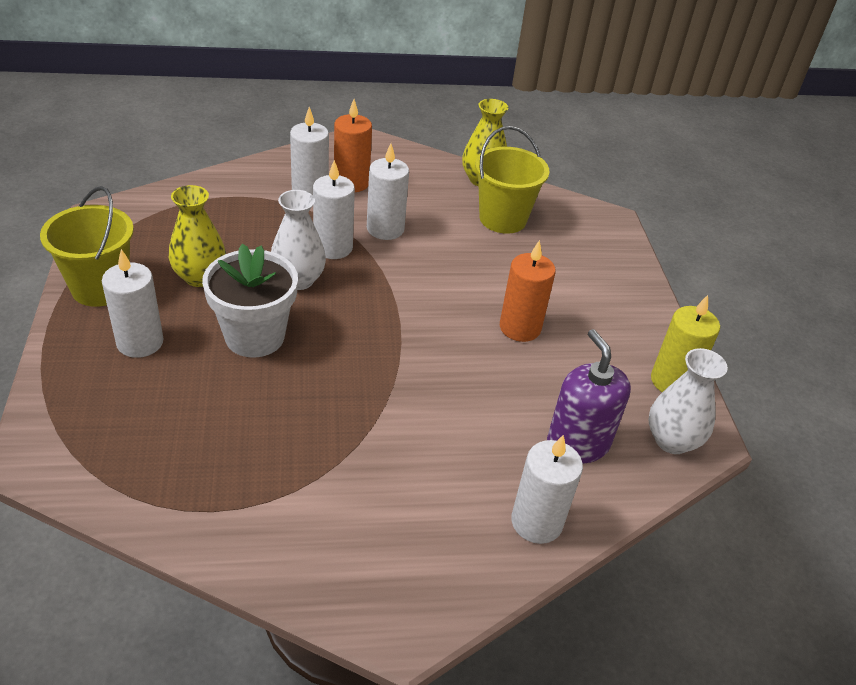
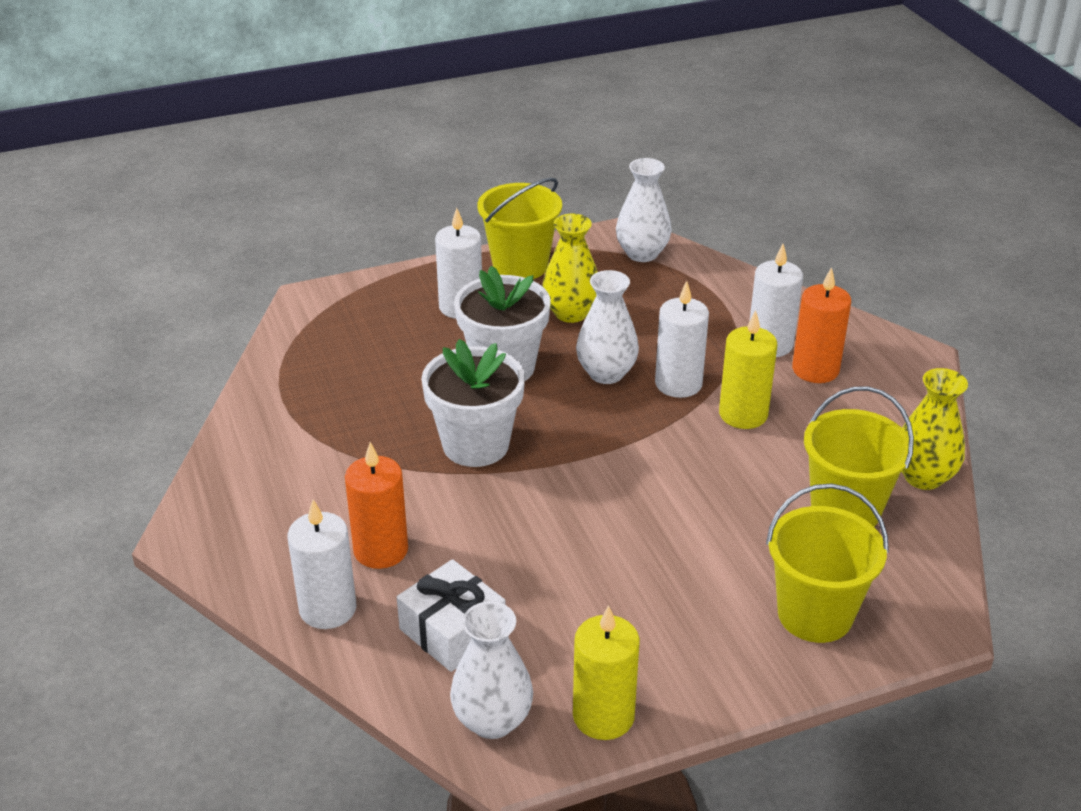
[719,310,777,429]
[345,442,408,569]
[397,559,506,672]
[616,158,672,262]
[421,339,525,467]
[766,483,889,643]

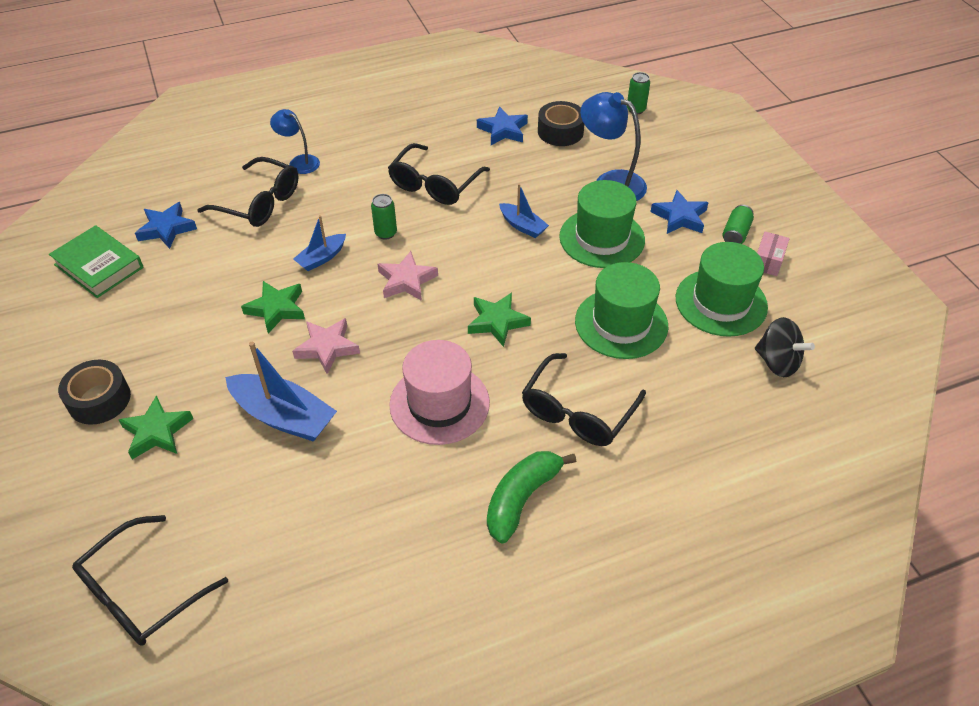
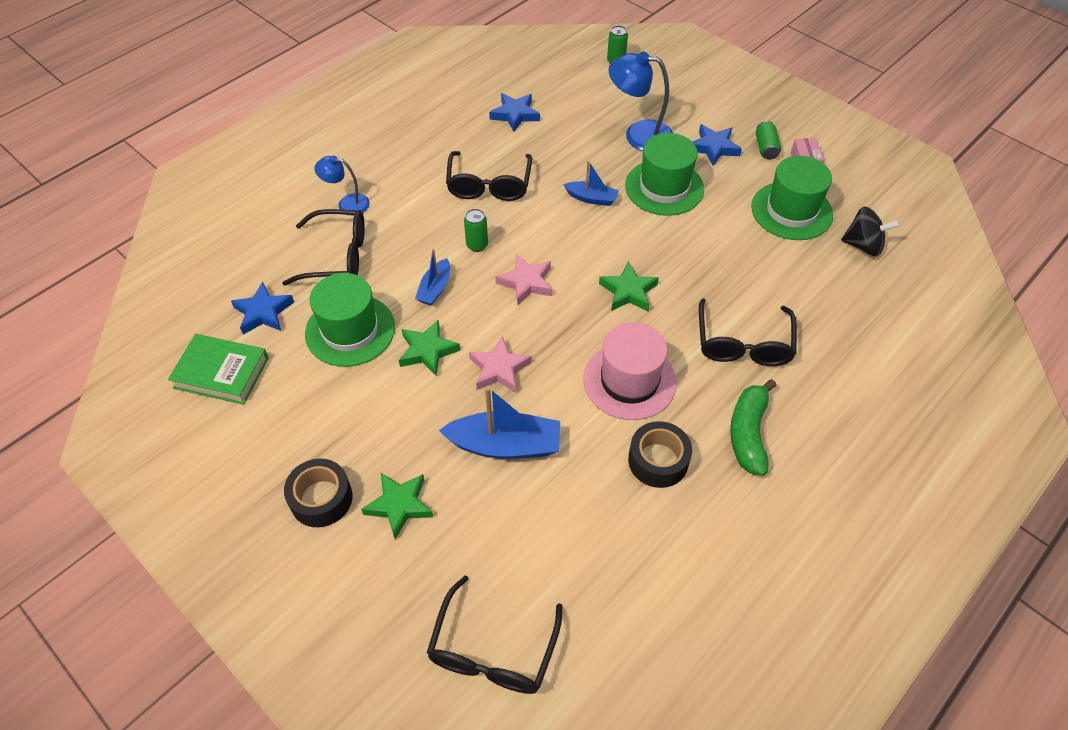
[628,421,692,488]
[305,273,395,367]

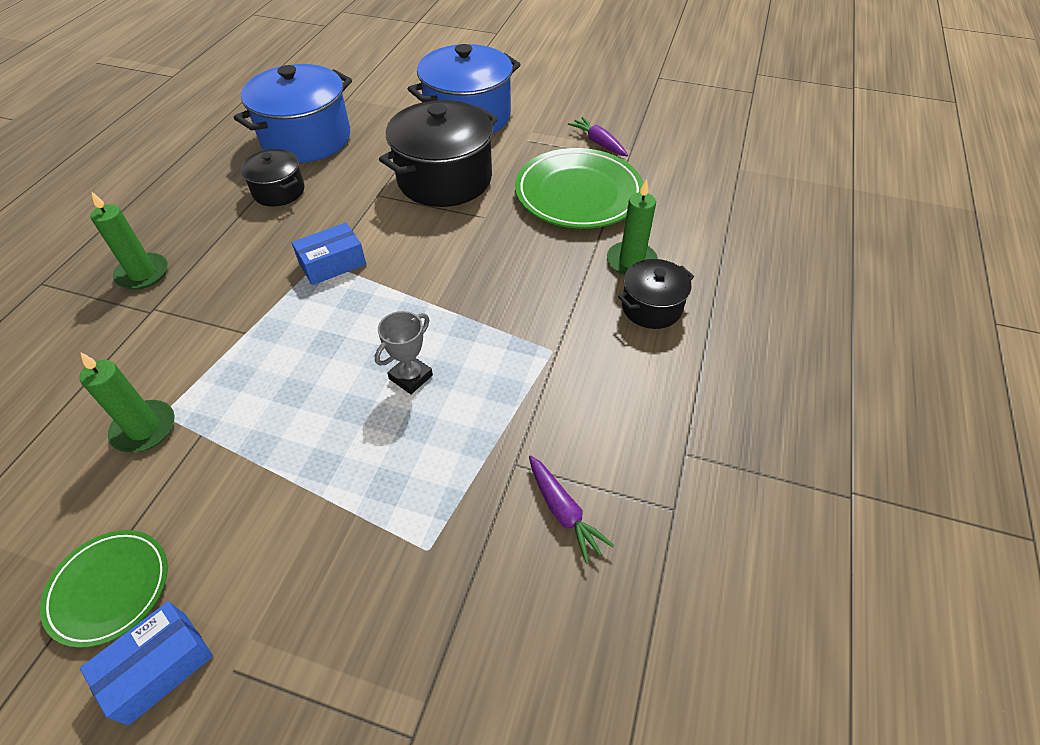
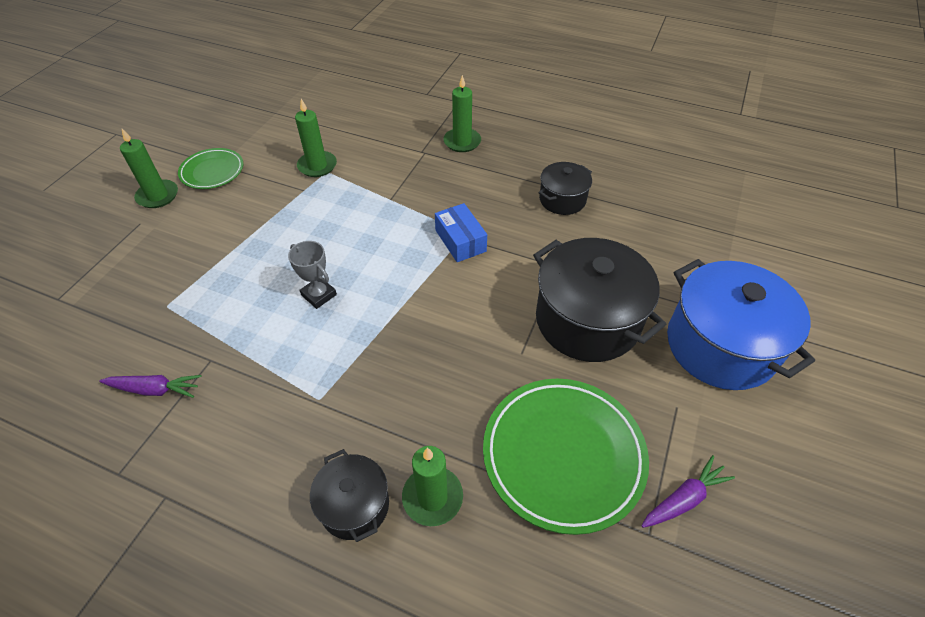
[234,64,352,163] (first image)
[99,375,202,398]
[120,129,178,208]

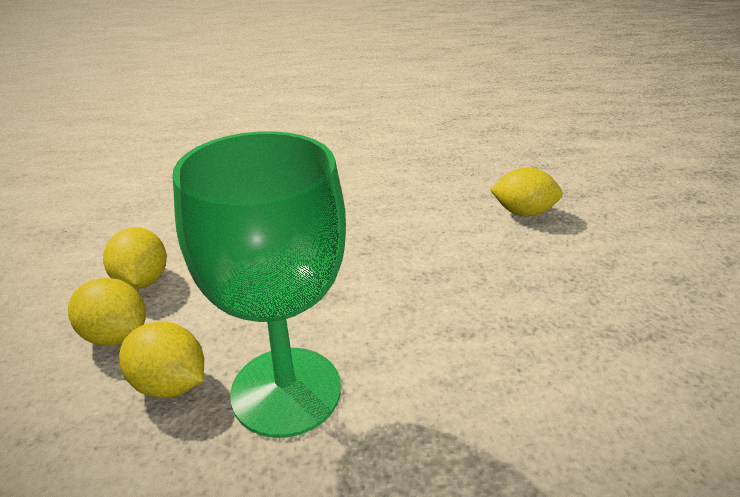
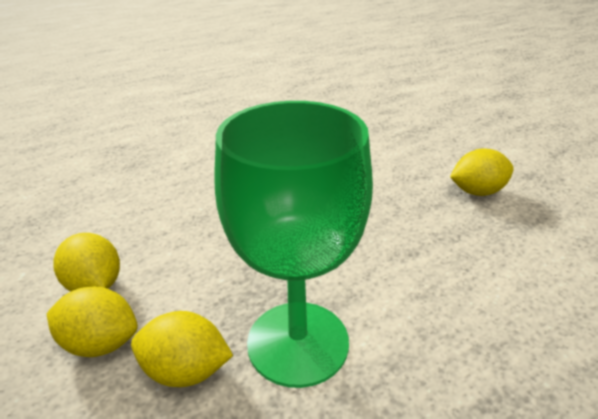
[450,148,514,196]

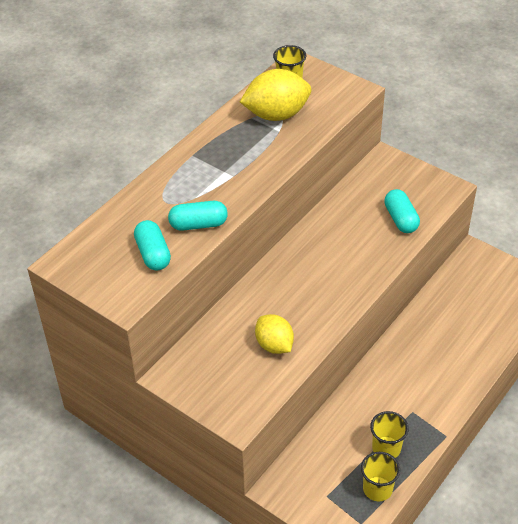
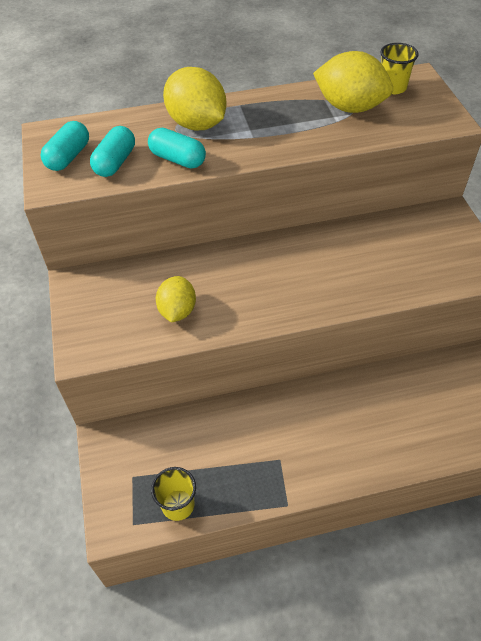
[40,121,89,171]
[370,411,409,458] (first image)
[163,67,227,130]

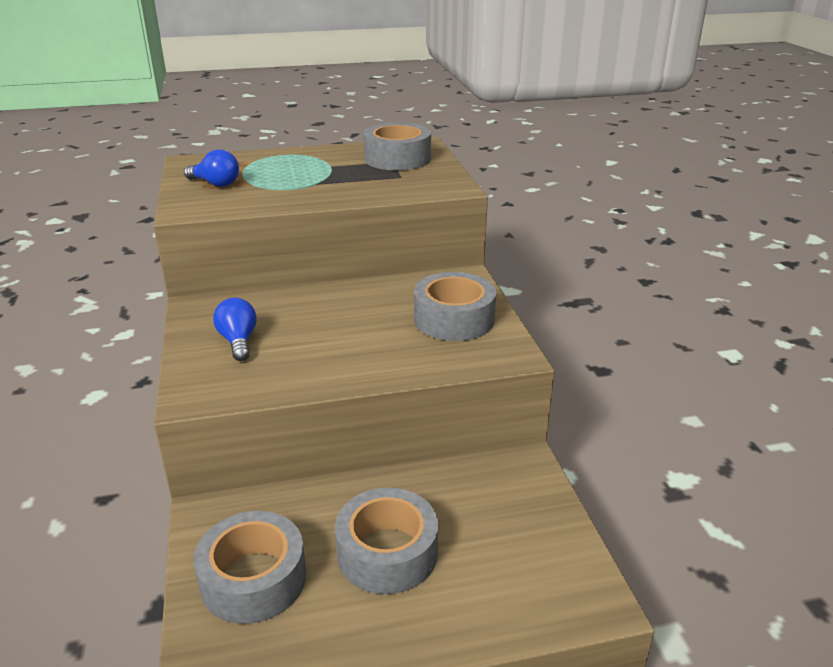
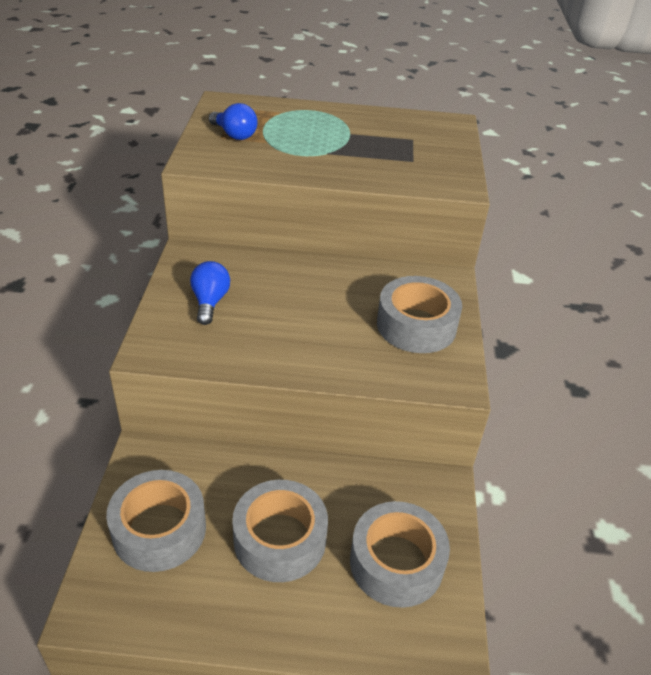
[350,501,450,608]

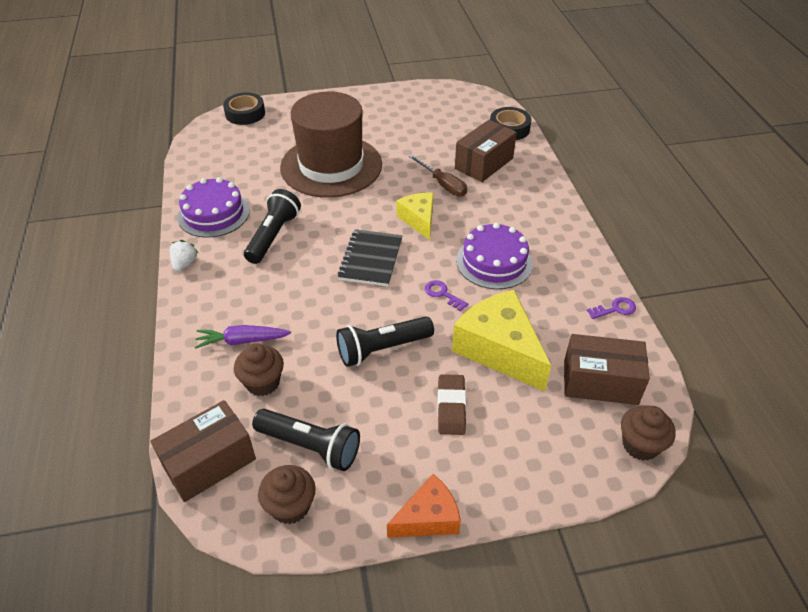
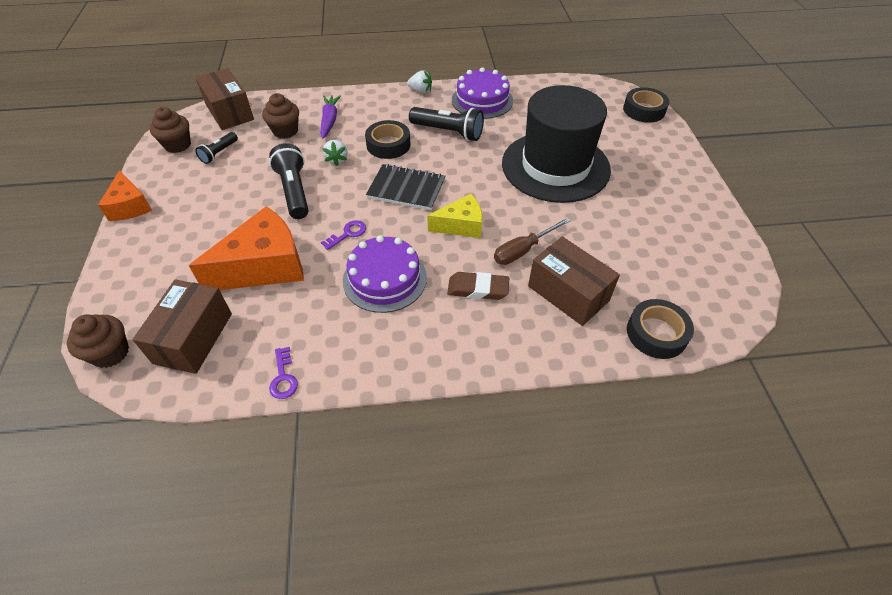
[502,85,611,203]
[189,206,304,290]
[447,272,509,300]
[195,132,238,164]
[365,120,410,159]
[322,140,347,166]

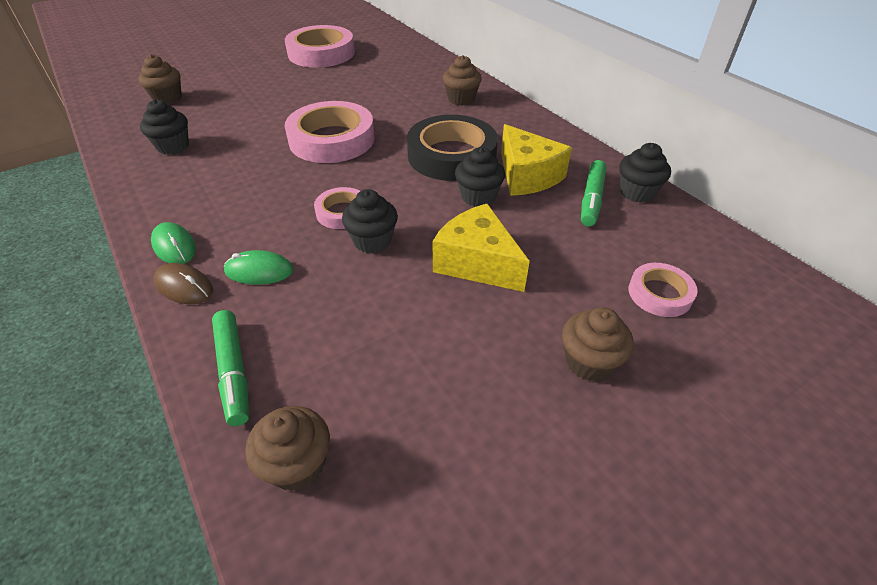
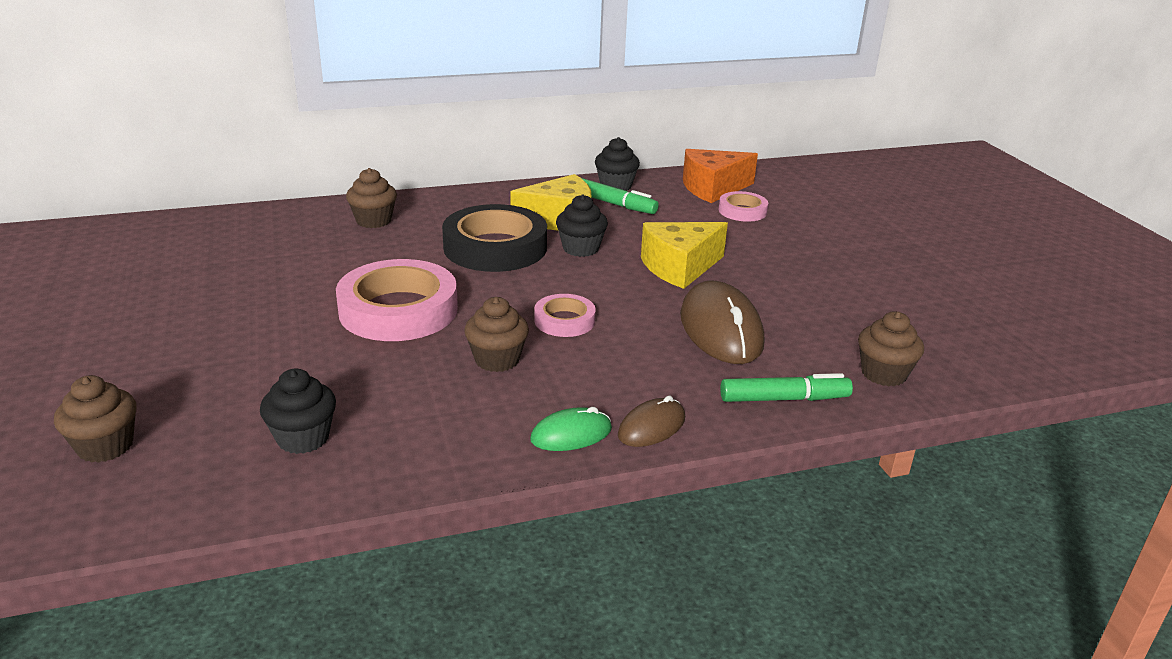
[285,25,355,68] (first image)
[342,189,398,254] (first image)
[224,250,293,285] (first image)
[464,297,529,372]
[683,149,758,203]
[680,280,764,364]

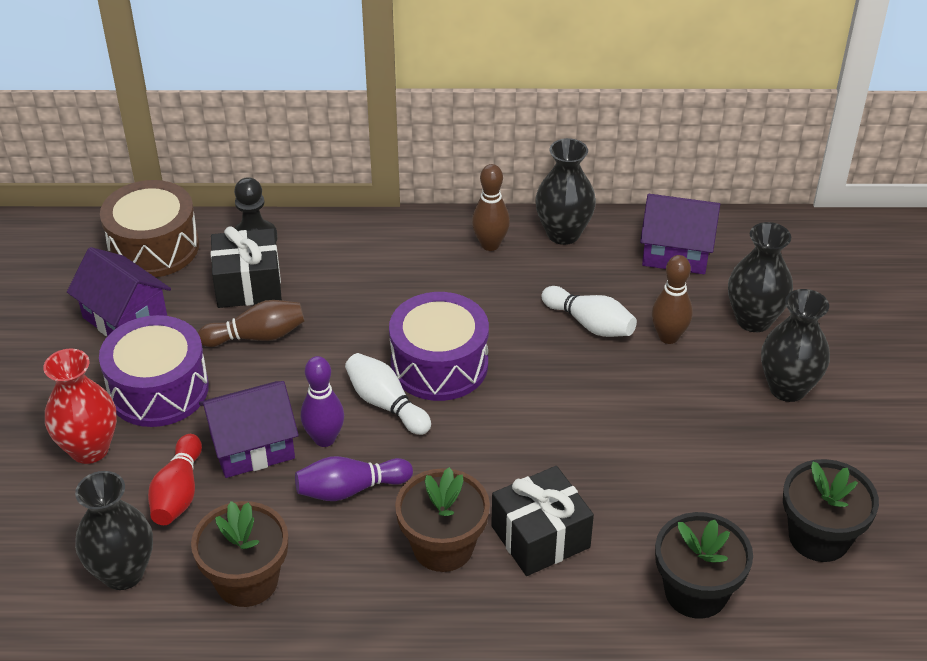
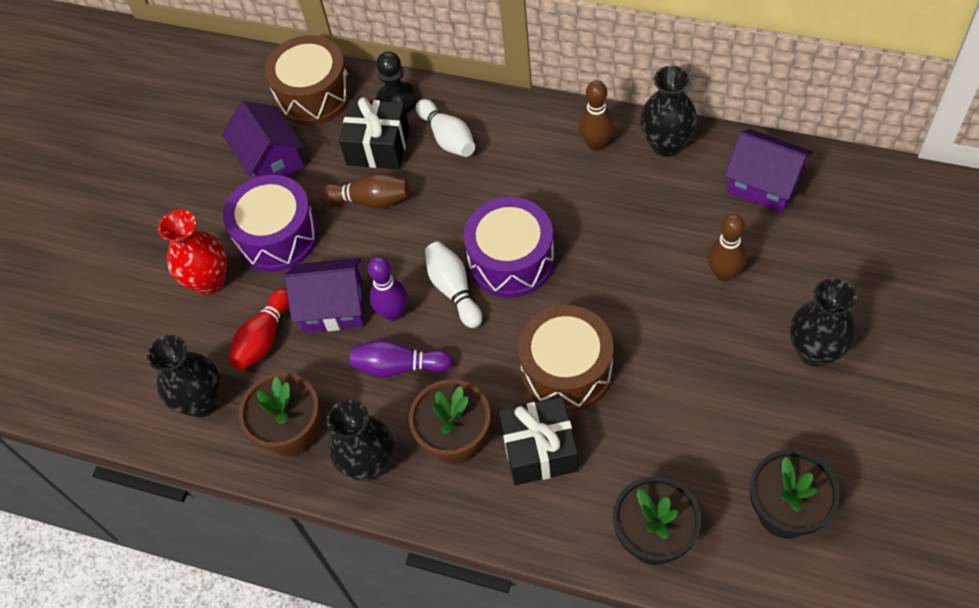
[327,399,394,481]
[416,99,475,157]
[518,305,613,412]

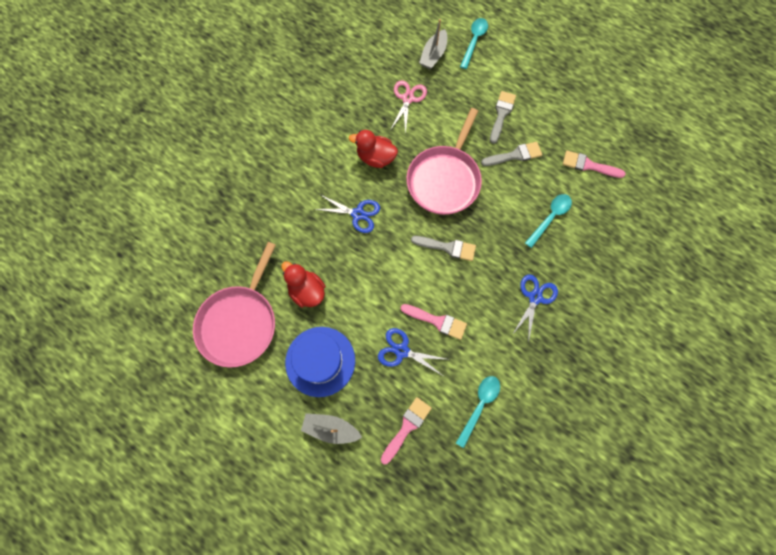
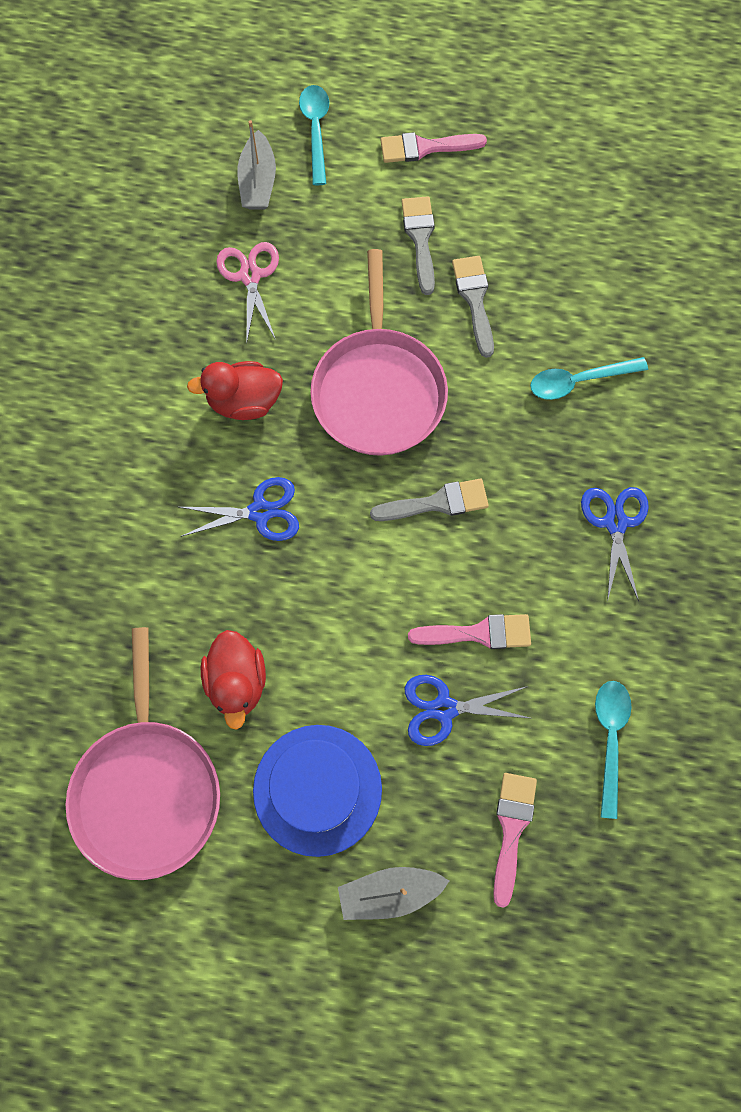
[452,256,494,358]
[381,132,487,163]
[530,357,648,400]
[201,630,266,730]

